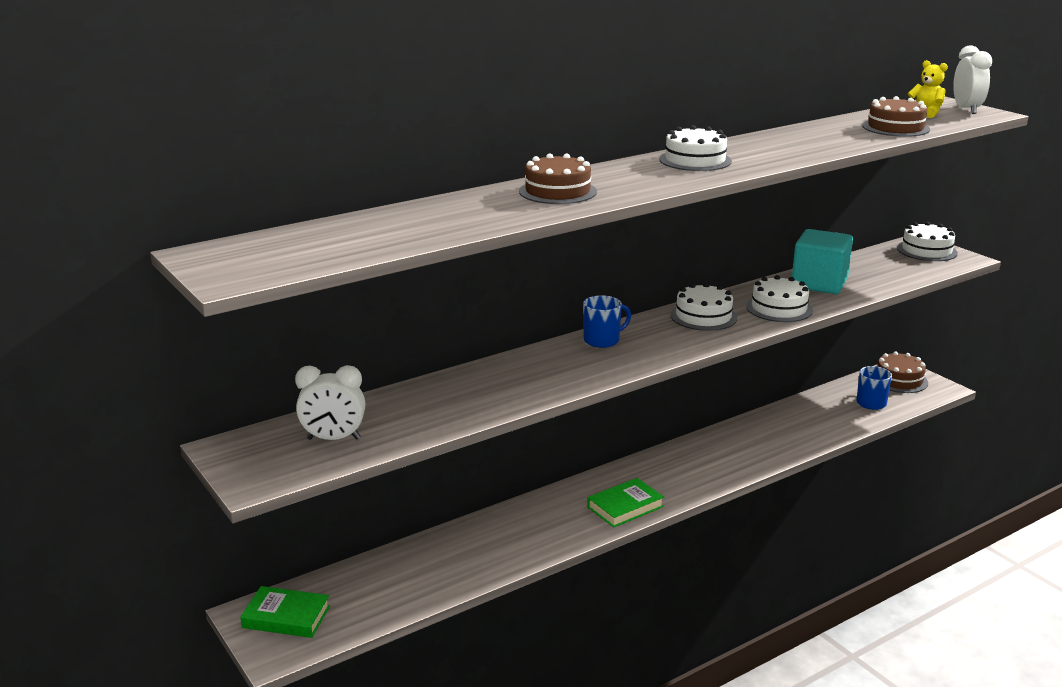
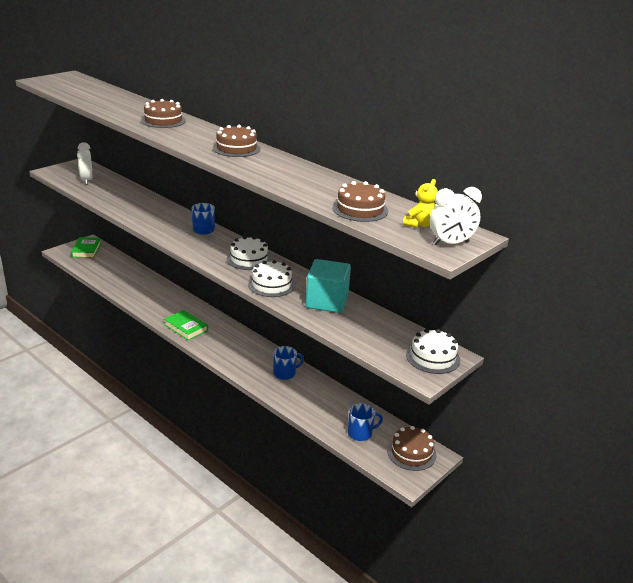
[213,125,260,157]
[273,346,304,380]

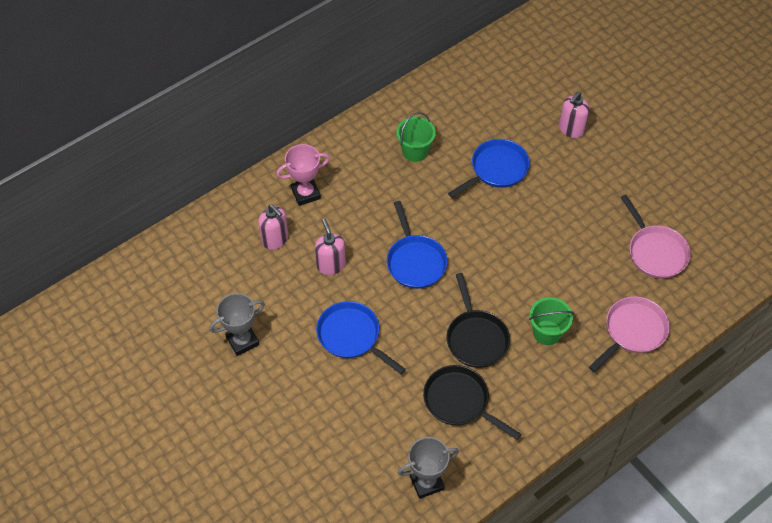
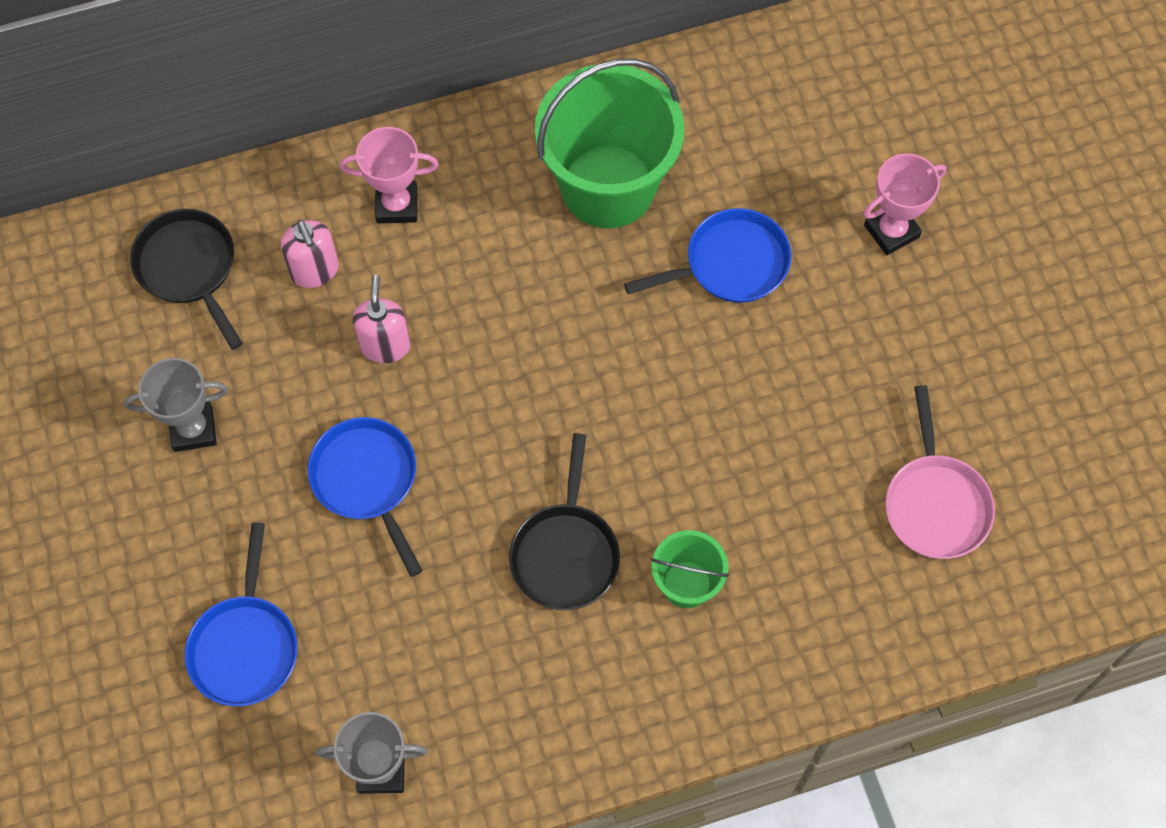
[863,154,946,255]
[535,59,684,229]
[185,523,298,706]
[589,296,670,372] (first image)
[130,209,243,350]

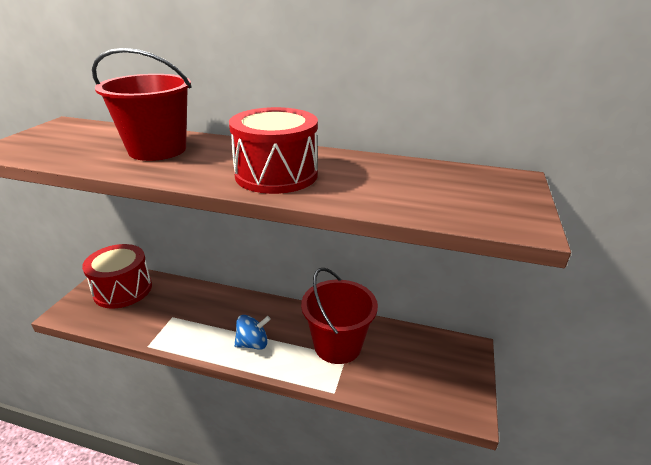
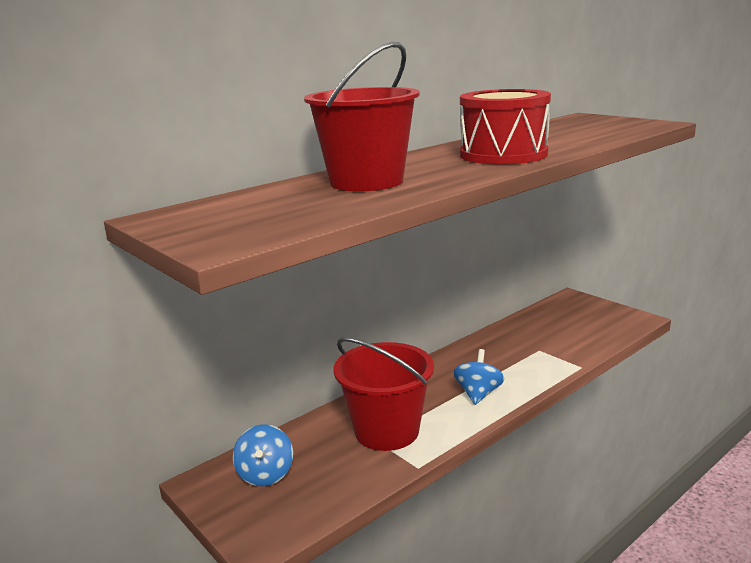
[233,424,293,486]
[333,337,434,451]

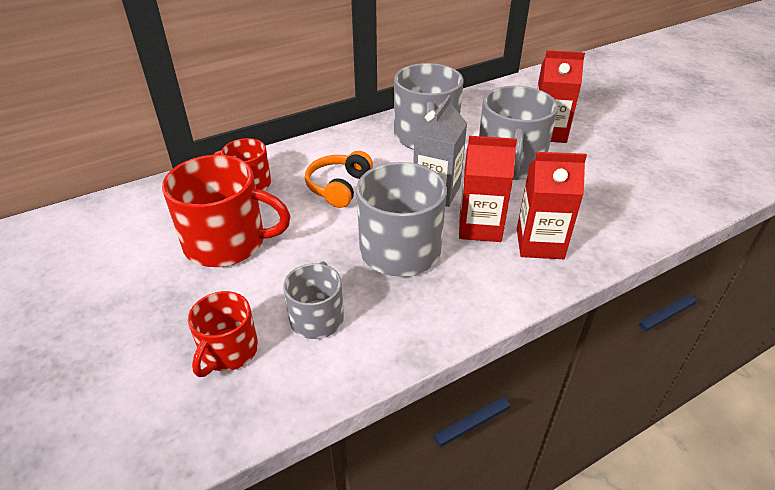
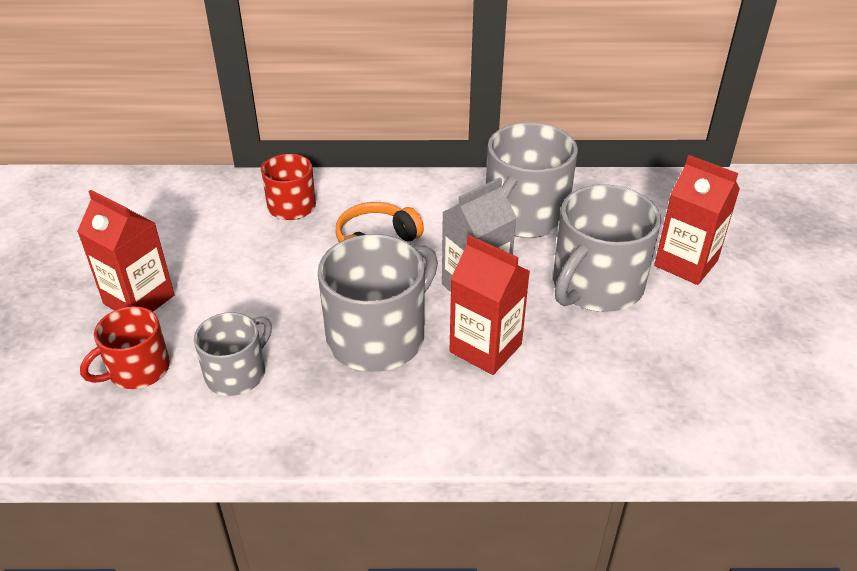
[77,190,175,312]
[162,155,291,267] (first image)

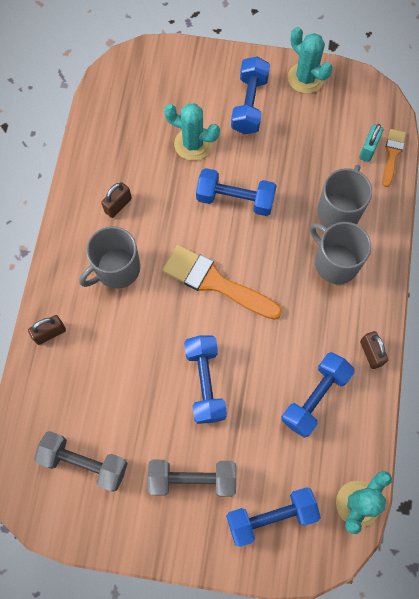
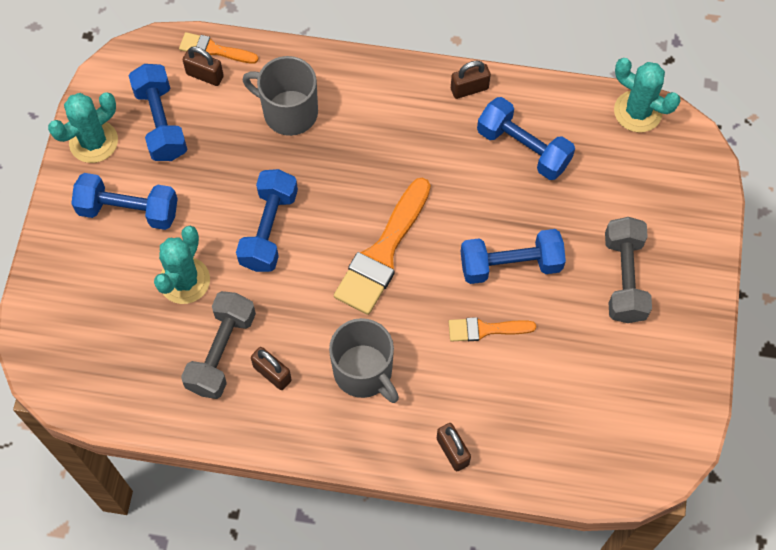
[183,46,224,86]
[310,222,371,284] (first image)
[181,291,256,399]
[129,64,188,161]
[449,317,536,342]

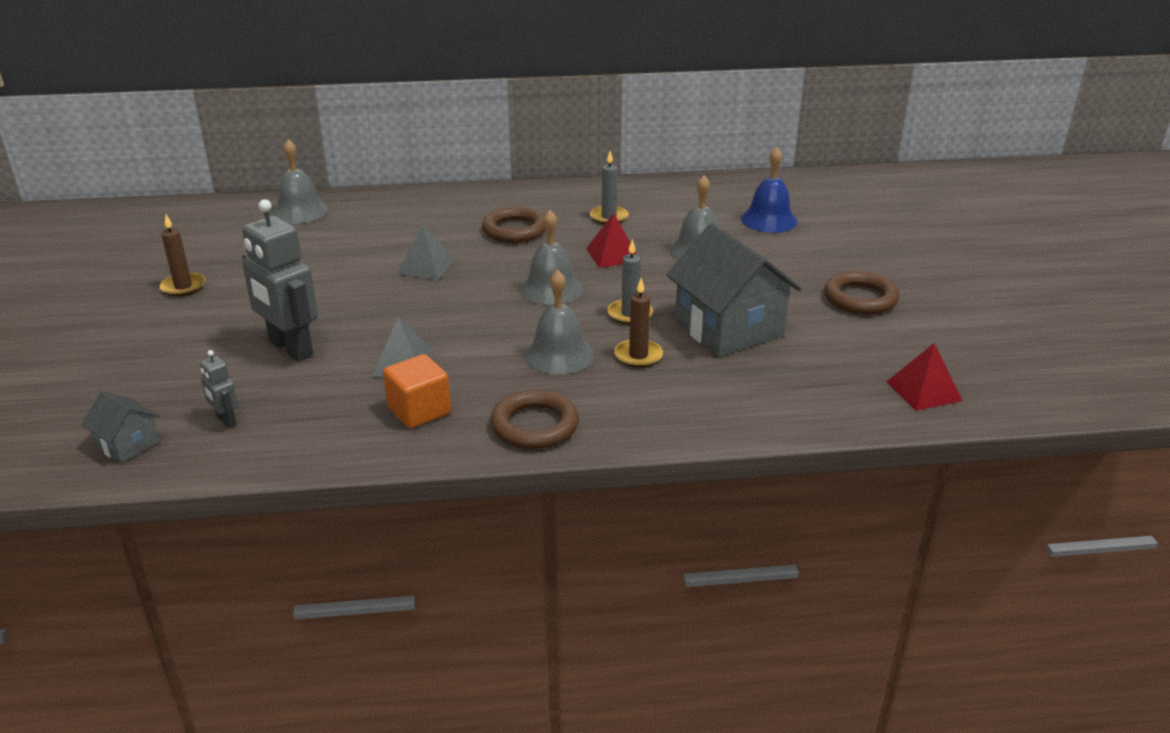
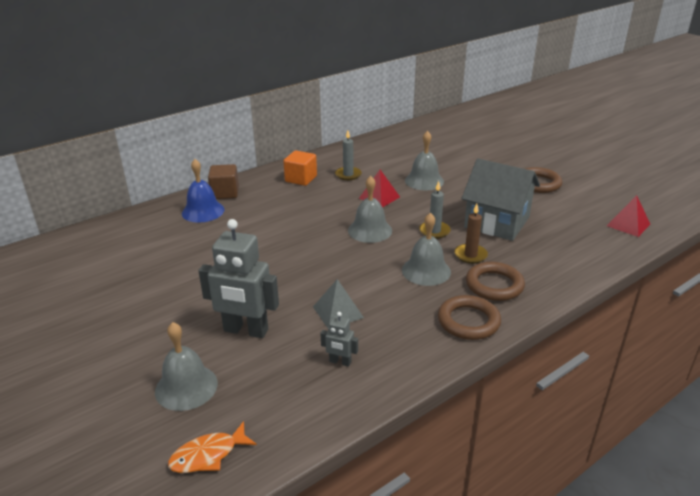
[155,322,218,411]
[182,159,224,223]
[466,262,525,301]
[159,215,205,296] (first image)
[397,224,455,280] (first image)
[320,312,358,367]
[283,150,317,186]
[168,421,257,473]
[208,164,239,199]

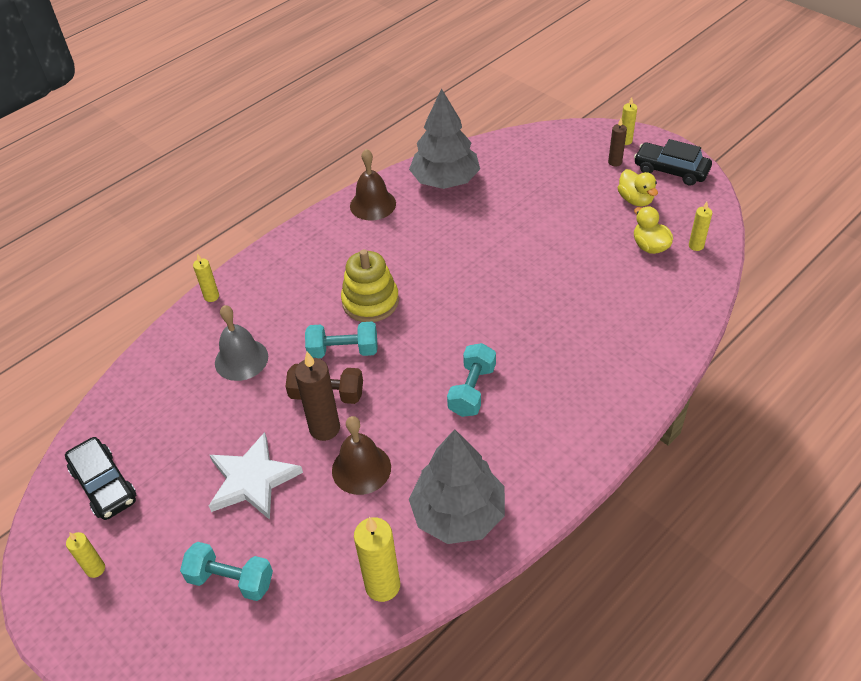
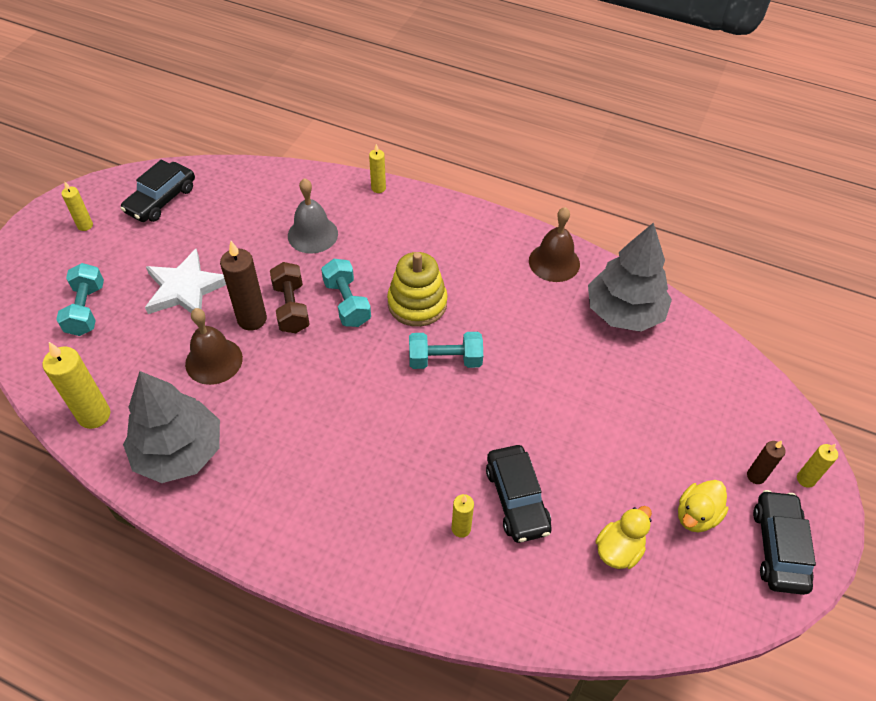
[452,494,474,538]
[409,332,483,369]
[486,445,552,543]

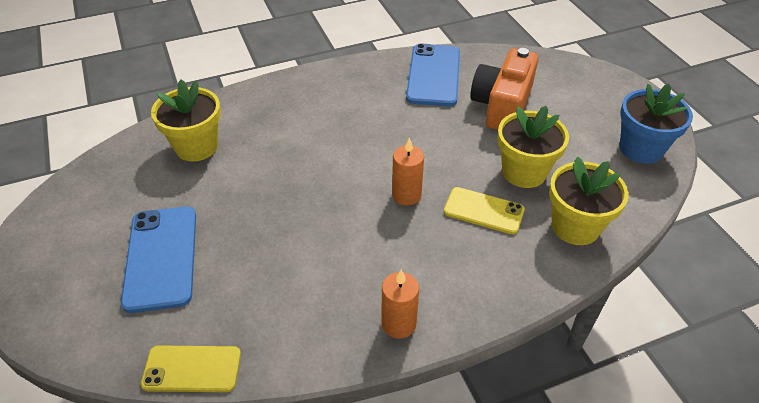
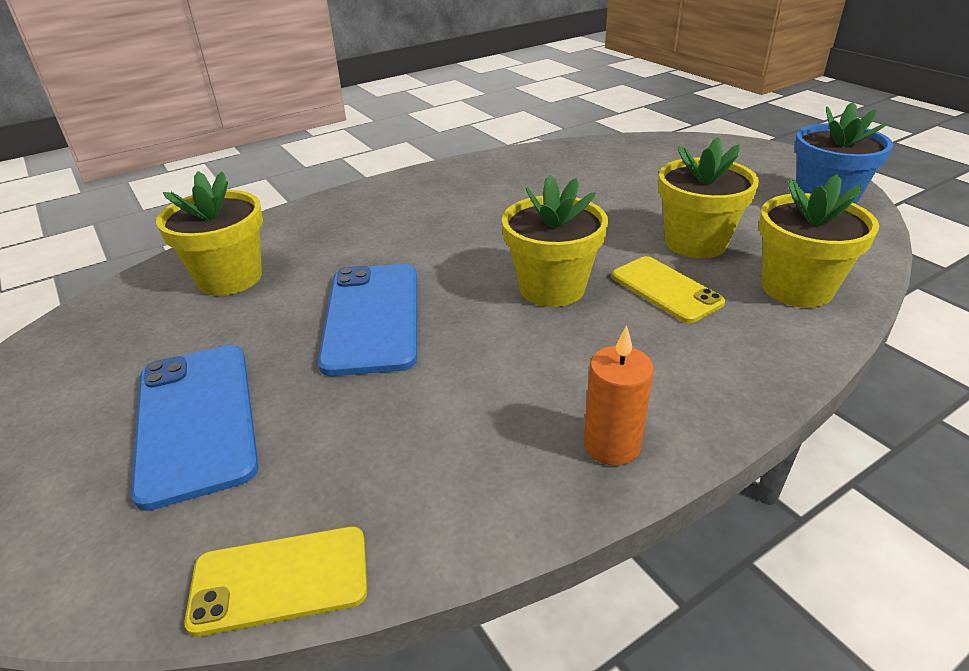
[318,264,417,376]
[470,48,538,130] (first image)
[502,175,608,307]
[611,256,725,323]

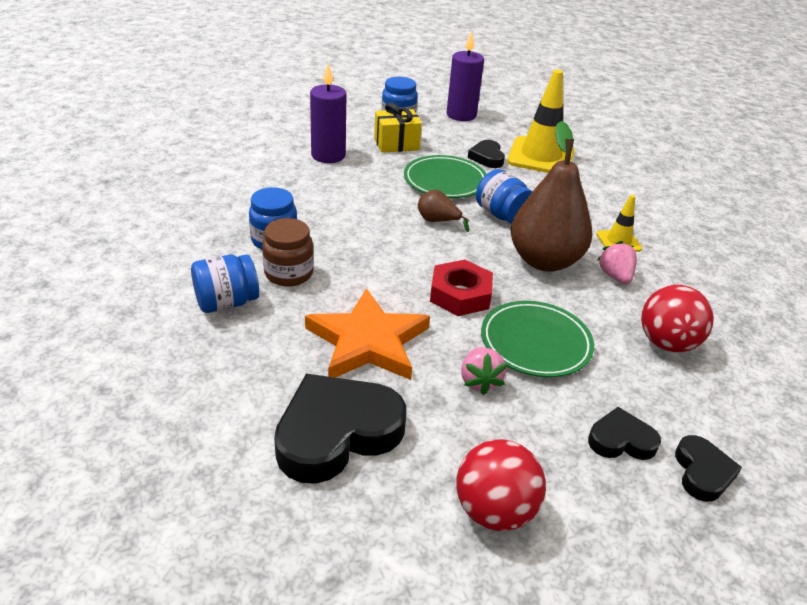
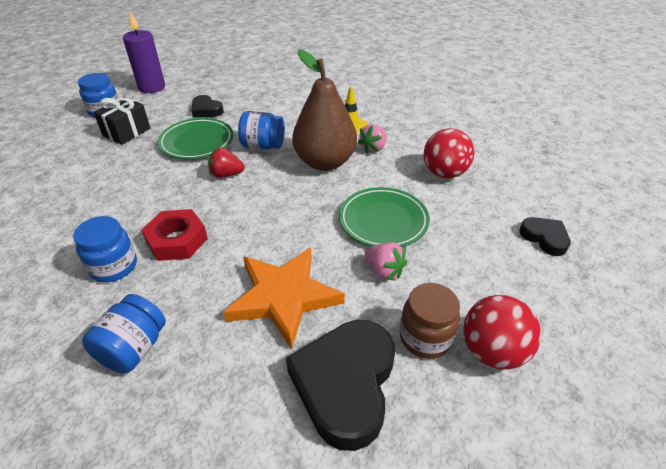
[310,63,346,163] (first image)
[507,69,574,173] (first image)
[93,97,150,145]
[208,147,245,178]
[400,283,460,359]
[357,124,387,153]
[141,209,208,261]
[588,407,661,460] (first image)

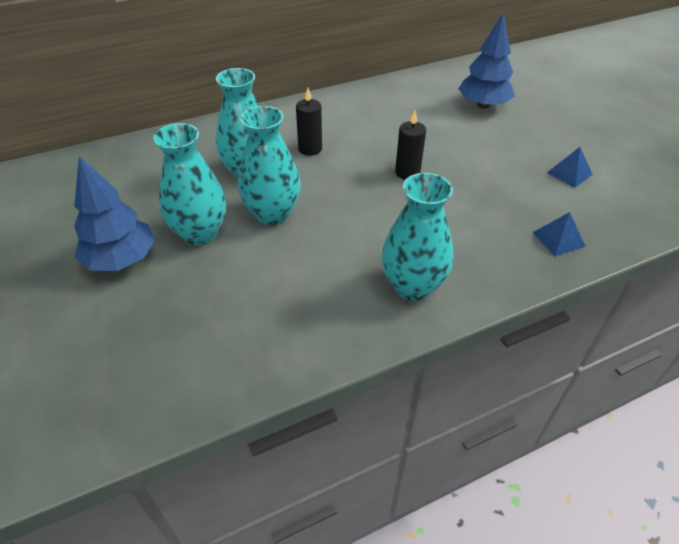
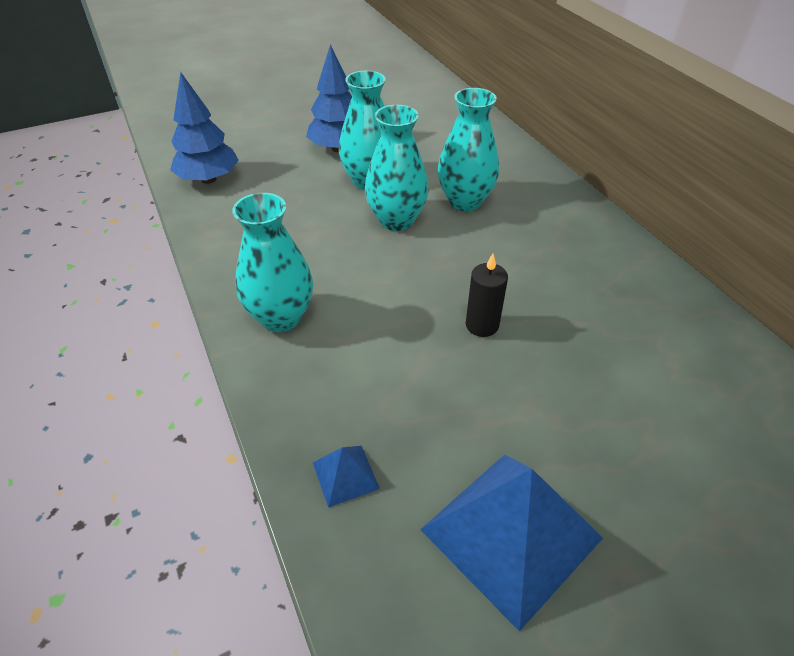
[170,72,239,184]
[296,88,322,156] (first image)
[420,454,603,632]

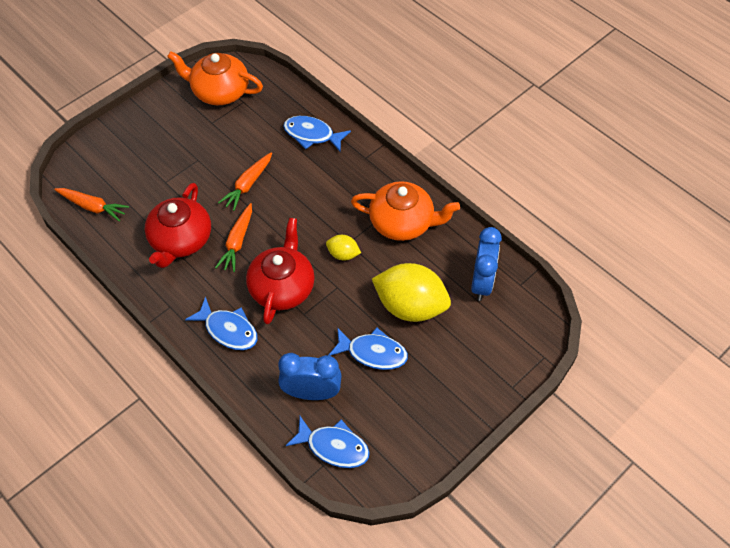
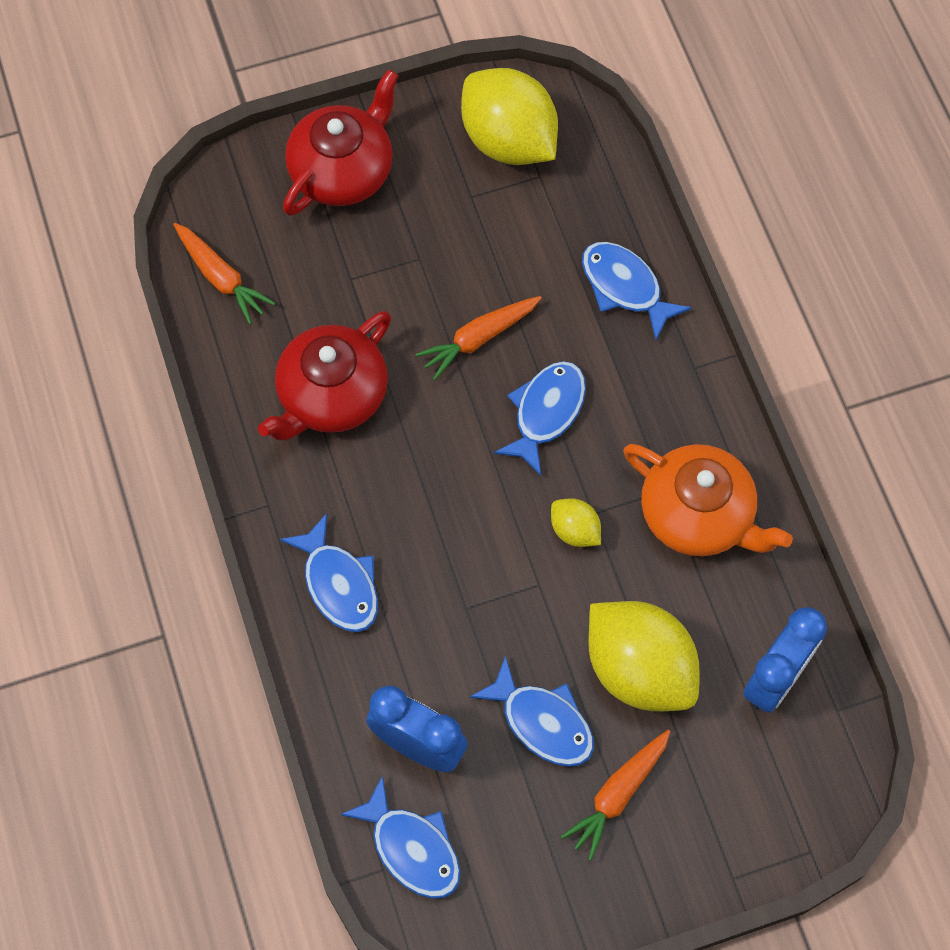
[461,68,558,165]
[561,730,671,861]
[283,69,399,216]
[494,361,586,476]

